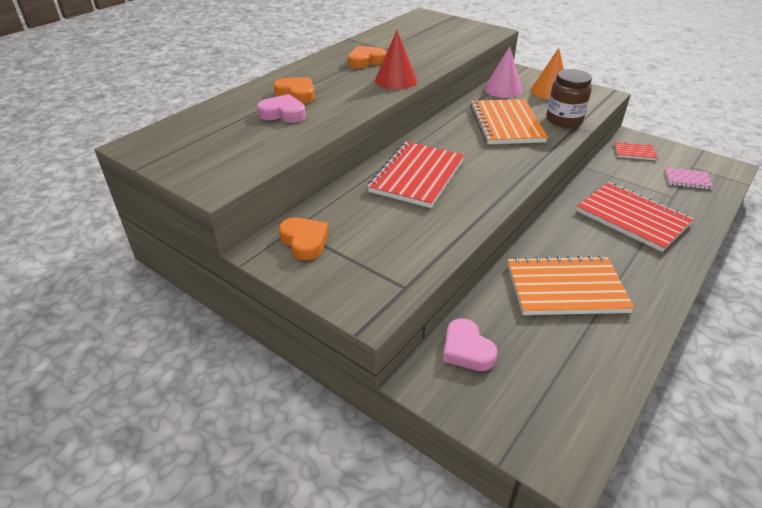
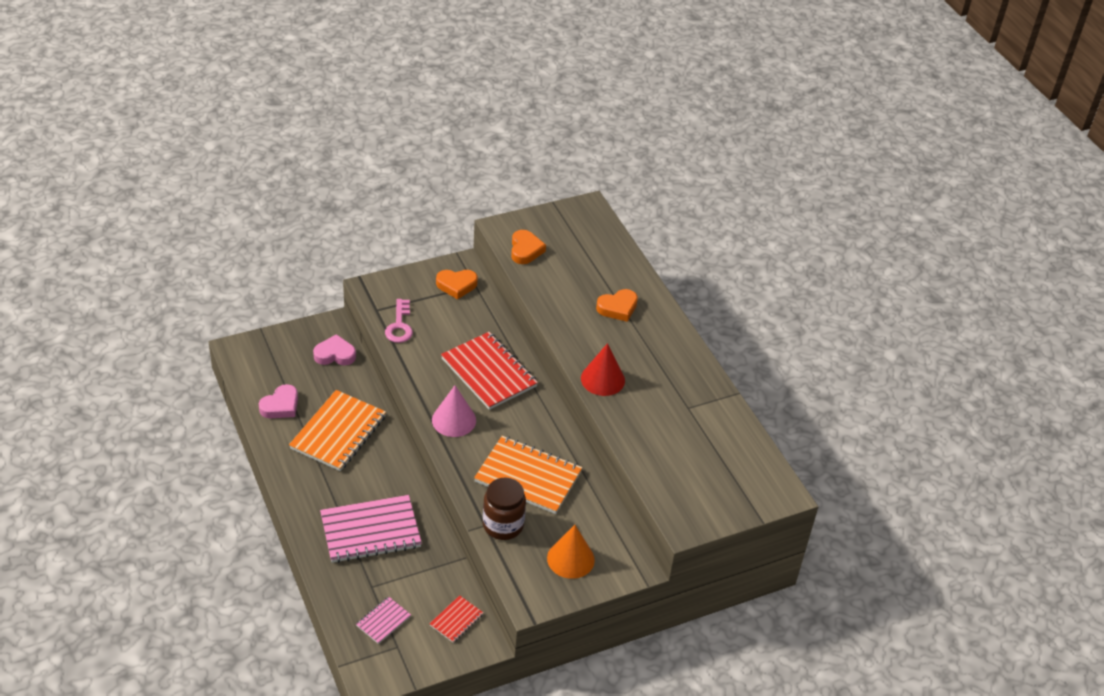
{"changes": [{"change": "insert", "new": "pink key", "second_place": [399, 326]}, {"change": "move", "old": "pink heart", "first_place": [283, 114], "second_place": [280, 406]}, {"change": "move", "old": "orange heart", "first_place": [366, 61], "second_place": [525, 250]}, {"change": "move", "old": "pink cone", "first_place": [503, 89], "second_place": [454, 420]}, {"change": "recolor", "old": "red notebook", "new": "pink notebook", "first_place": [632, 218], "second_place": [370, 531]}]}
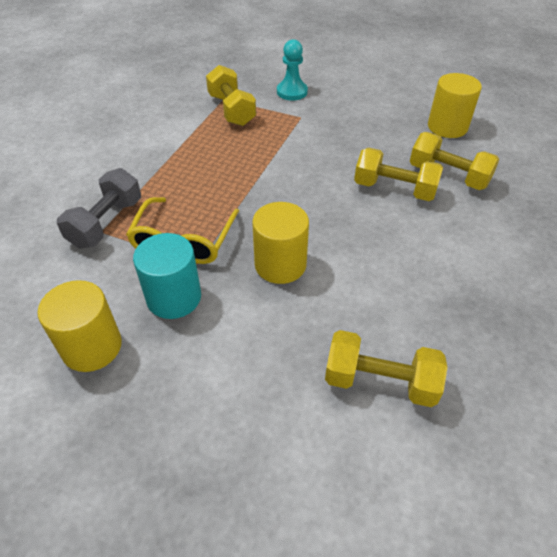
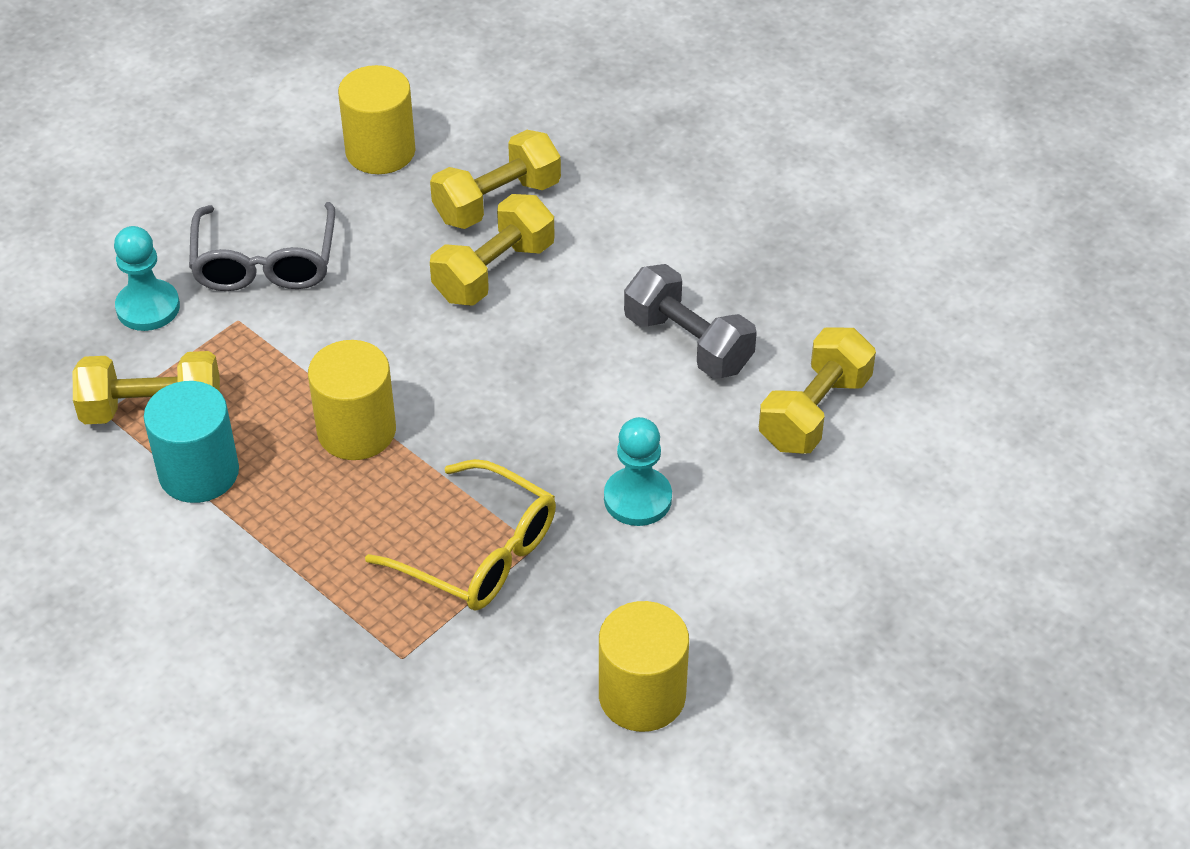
{"changes": [{"change": "insert", "new": "grey glasses", "second_place": [265, 263]}, {"change": "insert", "new": "turquoise pawn", "second_place": [637, 499]}, {"change": "move", "old": "grey dumbbell", "first_place": [106, 223], "second_place": [688, 343]}, {"change": "move", "old": "turquoise cylinder", "first_place": [174, 297], "second_place": [199, 472]}, {"change": "move", "old": "yellow cylinder", "first_place": [280, 264], "second_place": [356, 431]}]}
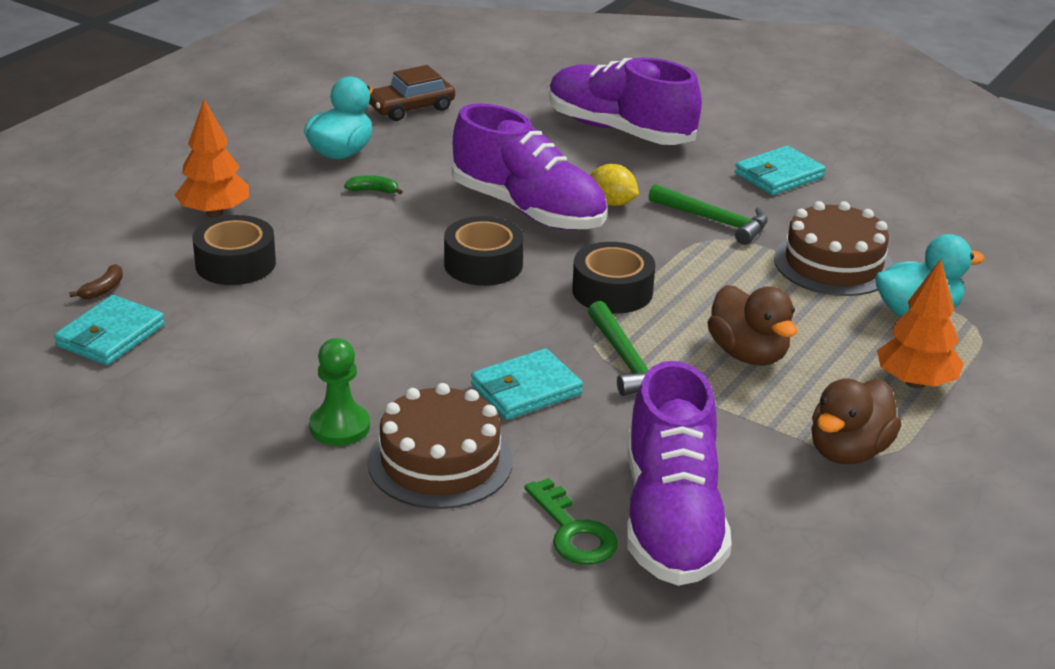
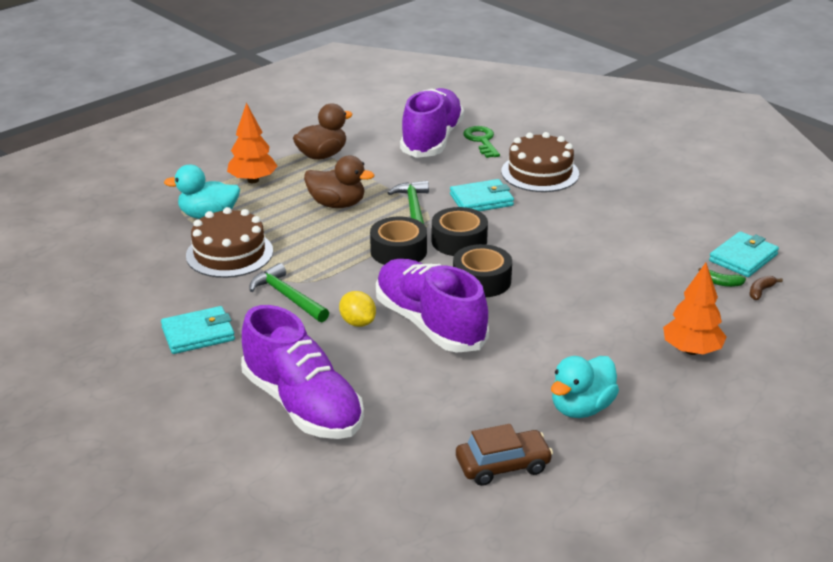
{"changes": [{"change": "delete", "old": "green pawn", "first_place": [339, 427]}, {"change": "move", "old": "black tape", "first_place": [235, 263], "second_place": [459, 241]}, {"change": "move", "old": "green banana", "first_place": [373, 191], "second_place": [721, 283]}, {"change": "rotate", "old": "brown duck", "first_place": [748, 354], "second_place": [337, 204], "degrees": 120}]}
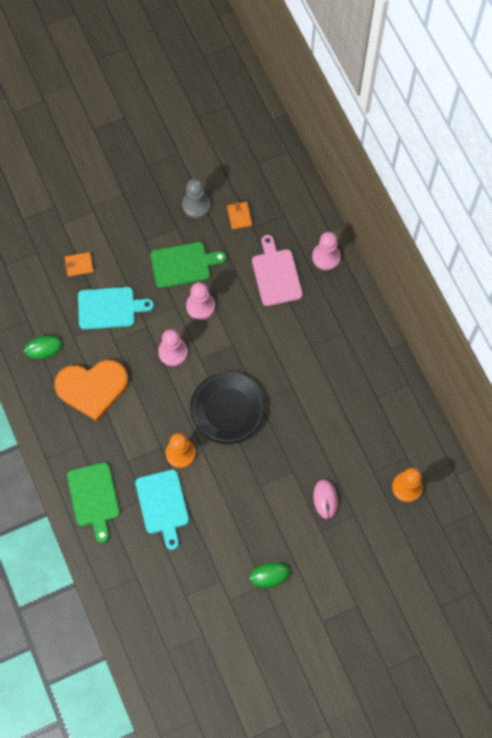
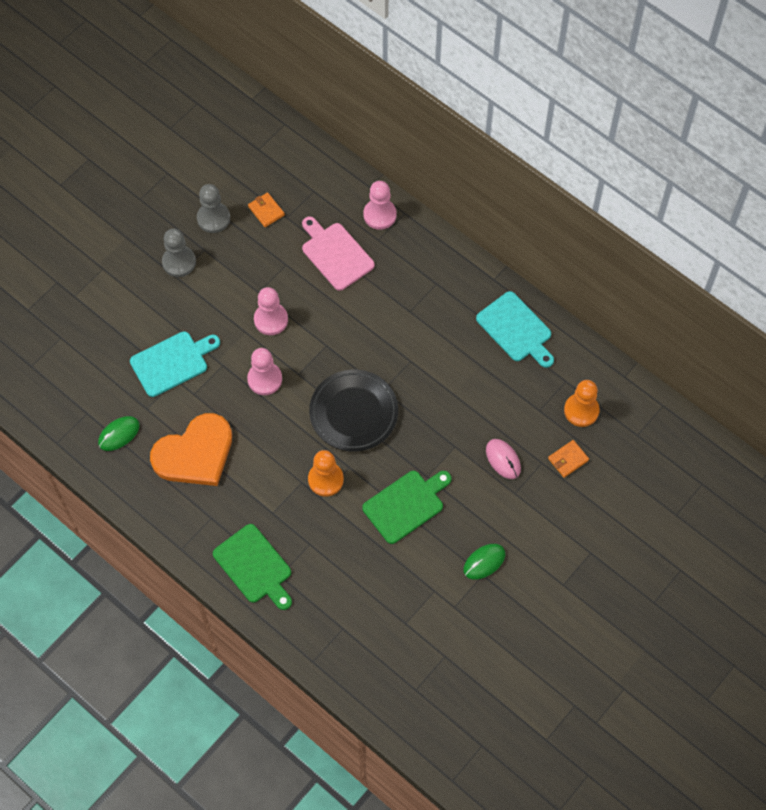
{"changes": [{"change": "insert", "new": "grey pawn", "second_place": [179, 262]}, {"change": "move", "old": "orange wallet", "first_place": [79, 265], "second_place": [568, 459]}, {"change": "move", "old": "turquoise cutting board", "first_place": [162, 505], "second_place": [516, 329]}, {"change": "move", "old": "green cutting board", "first_place": [183, 264], "second_place": [406, 505]}]}
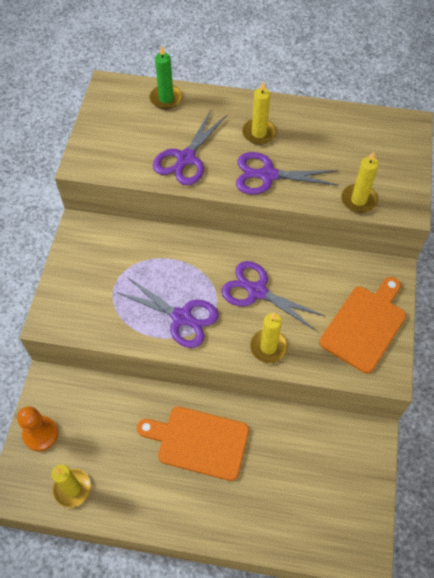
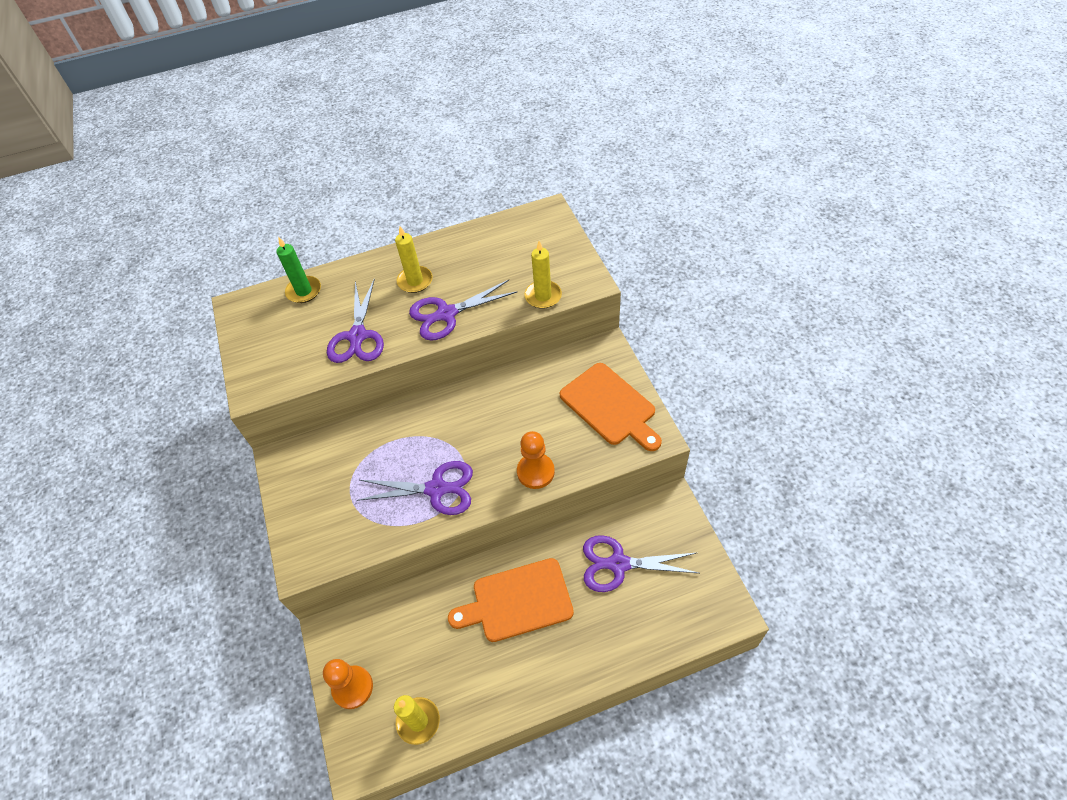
{"changes": [{"change": "move", "old": "purple scissors", "first_place": [257, 291], "second_place": [619, 564]}, {"change": "replace", "old": "yellow candle", "new": "orange pawn", "first_place": [268, 347], "second_place": [535, 472]}, {"change": "rotate", "old": "orange cutting board", "first_place": [365, 325], "second_place": [610, 406], "degrees": 135}]}
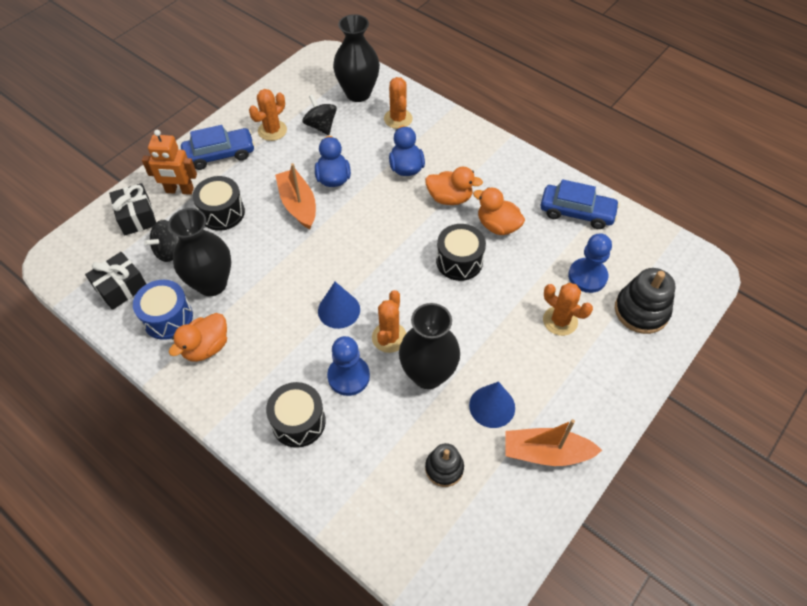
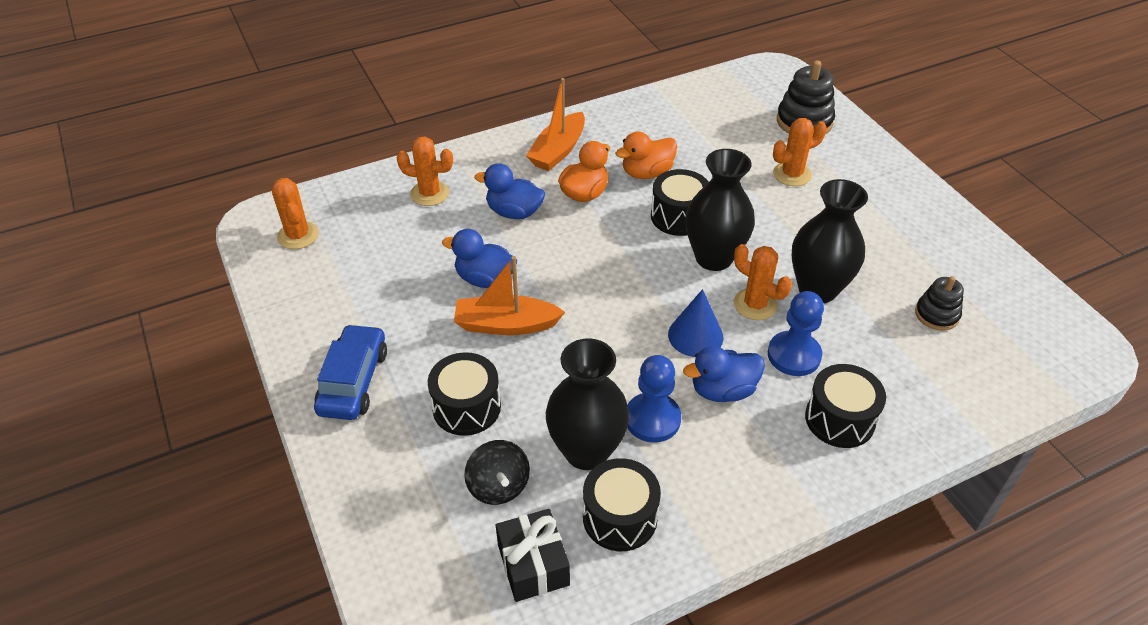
{"changes": [{"change": "delete", "old": "black gift", "first_place": [137, 217]}, {"change": "delete", "old": "orange robot", "first_place": [179, 190]}, {"change": "delete", "old": "orange duck", "first_place": [206, 347]}, {"change": "delete", "old": "black spinning top", "first_place": [321, 126]}, {"change": "delete", "old": "blue cone", "first_place": [492, 406]}, {"change": "delete", "old": "blue car", "first_place": [576, 212]}, {"change": "insert", "new": "blue duck", "second_place": [723, 390]}, {"change": "move", "old": "orange cactus", "first_place": [272, 130], "second_place": [298, 235]}, {"change": "move", "old": "black vase", "first_place": [358, 93], "second_place": [714, 258]}, {"change": "move", "old": "orange boat", "first_place": [546, 453], "second_place": [558, 151]}, {"change": "move", "old": "blue pawn", "first_place": [587, 276], "second_place": [652, 419]}, {"change": "recolor", "old": "blue drum", "new": "black drum", "first_place": [168, 318], "second_place": [620, 517]}]}
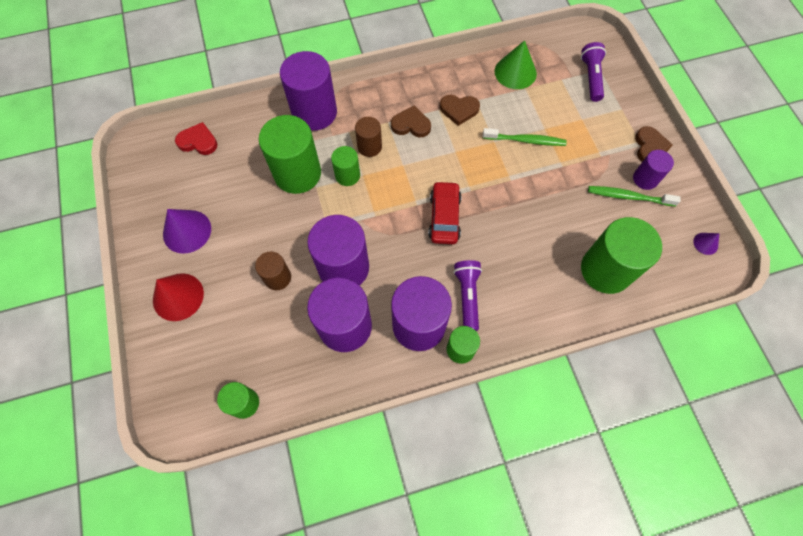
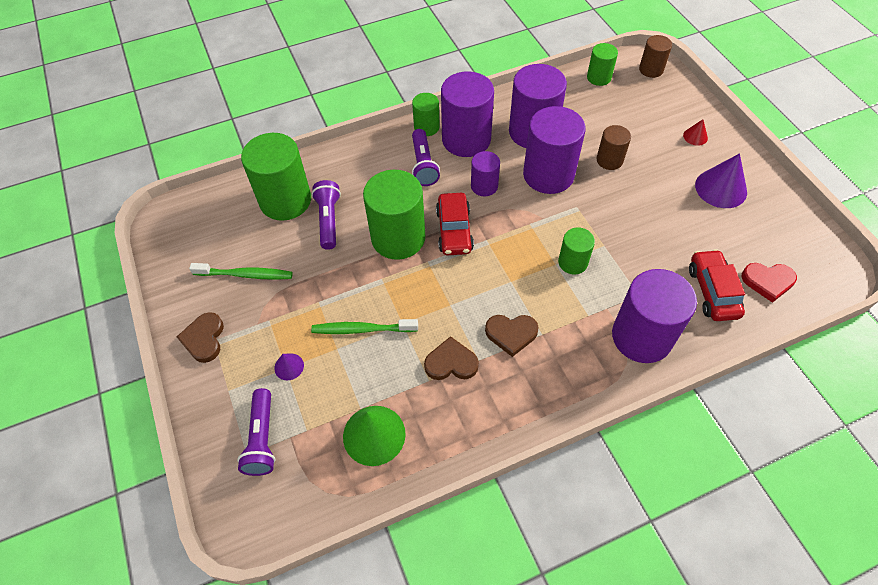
{"changes": [{"change": "insert", "new": "purple flashlight", "second_place": [329, 220]}, {"change": "insert", "new": "red car", "second_place": [712, 291]}, {"change": "move", "old": "green cylinder", "first_place": [297, 173], "second_place": [398, 238]}, {"change": "move", "old": "brown cylinder", "first_place": [369, 146], "second_place": [651, 69]}, {"change": "move", "old": "purple cylinder", "first_place": [645, 179], "second_place": [484, 186]}, {"change": "move", "old": "purple cone", "first_place": [705, 243], "second_place": [289, 366]}, {"change": "resize", "old": "red cone", "first_place": [178, 296], "second_place": [695, 136], "factor": 0.5}]}
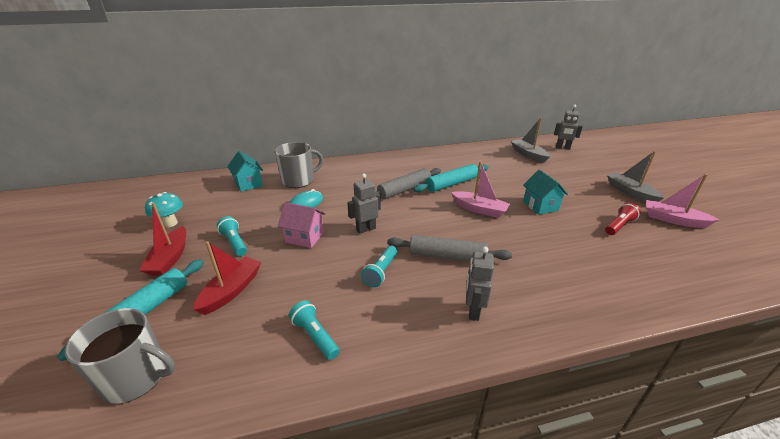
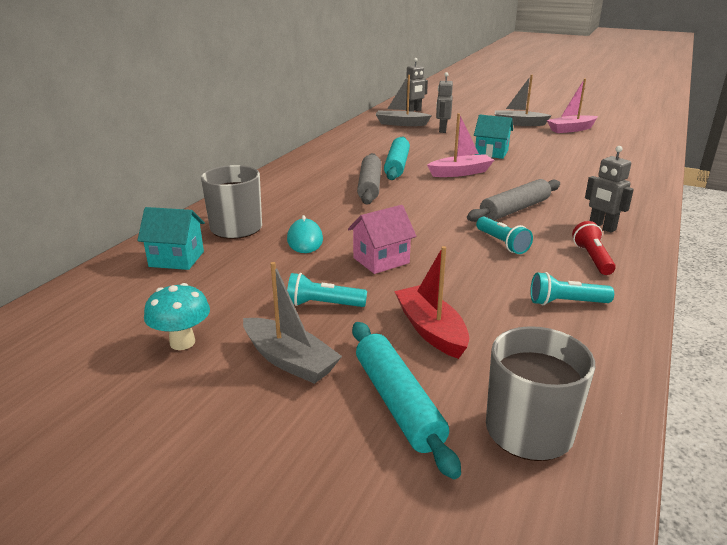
{"changes": [{"change": "move", "old": "grey robot", "first_place": [366, 229], "second_place": [442, 130]}, {"change": "move", "old": "red flashlight", "first_place": [619, 225], "second_place": [592, 258]}, {"change": "recolor", "old": "red boat", "new": "grey boat", "first_place": [170, 258], "second_place": [289, 360]}]}
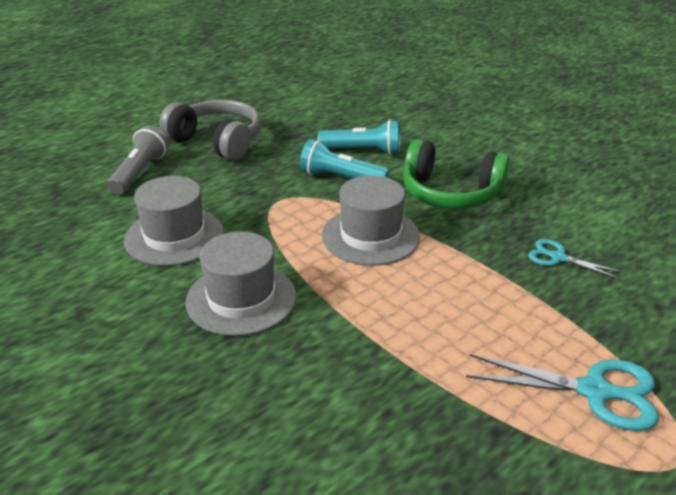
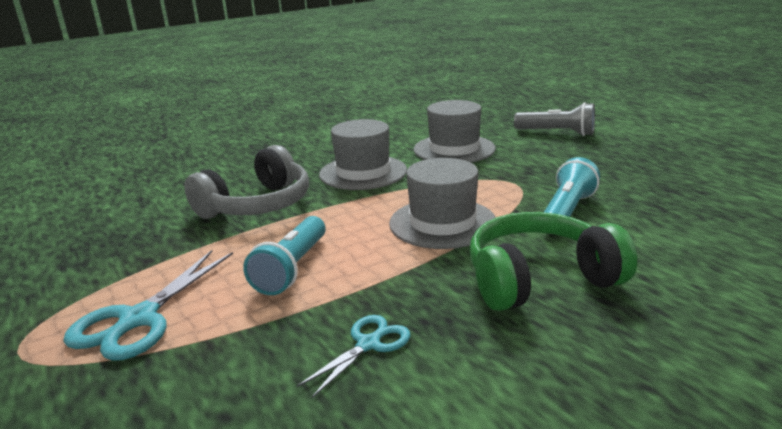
{"changes": [{"change": "move", "old": "grey headphones", "first_place": [217, 141], "second_place": [257, 205]}, {"change": "move", "old": "turquoise flashlight", "first_place": [363, 151], "second_place": [292, 268]}, {"change": "rotate", "old": "green headphones", "first_place": [450, 193], "second_place": [539, 279], "degrees": 45}]}
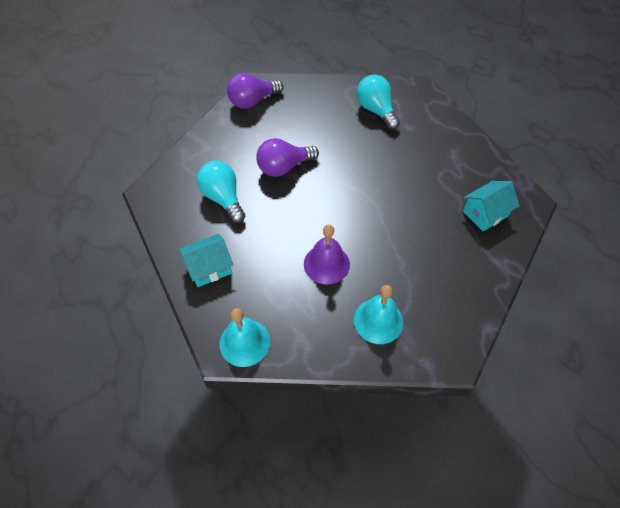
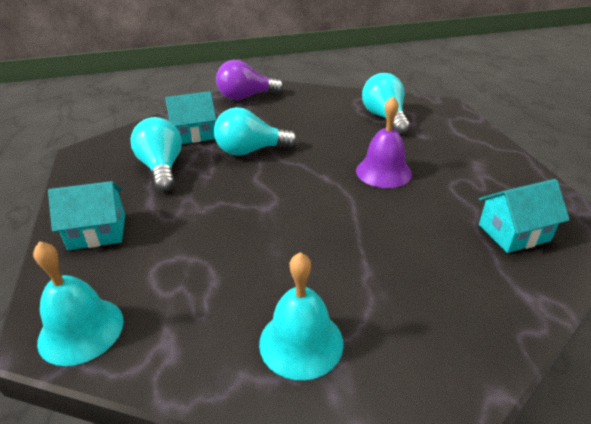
{"changes": [{"change": "insert", "new": "turquoise house", "second_place": [194, 134]}, {"change": "move", "old": "purple bell", "first_place": [326, 264], "second_place": [383, 172]}, {"change": "recolor", "old": "purple light bulb", "new": "turquoise light bulb", "first_place": [284, 167], "second_place": [250, 151]}]}
